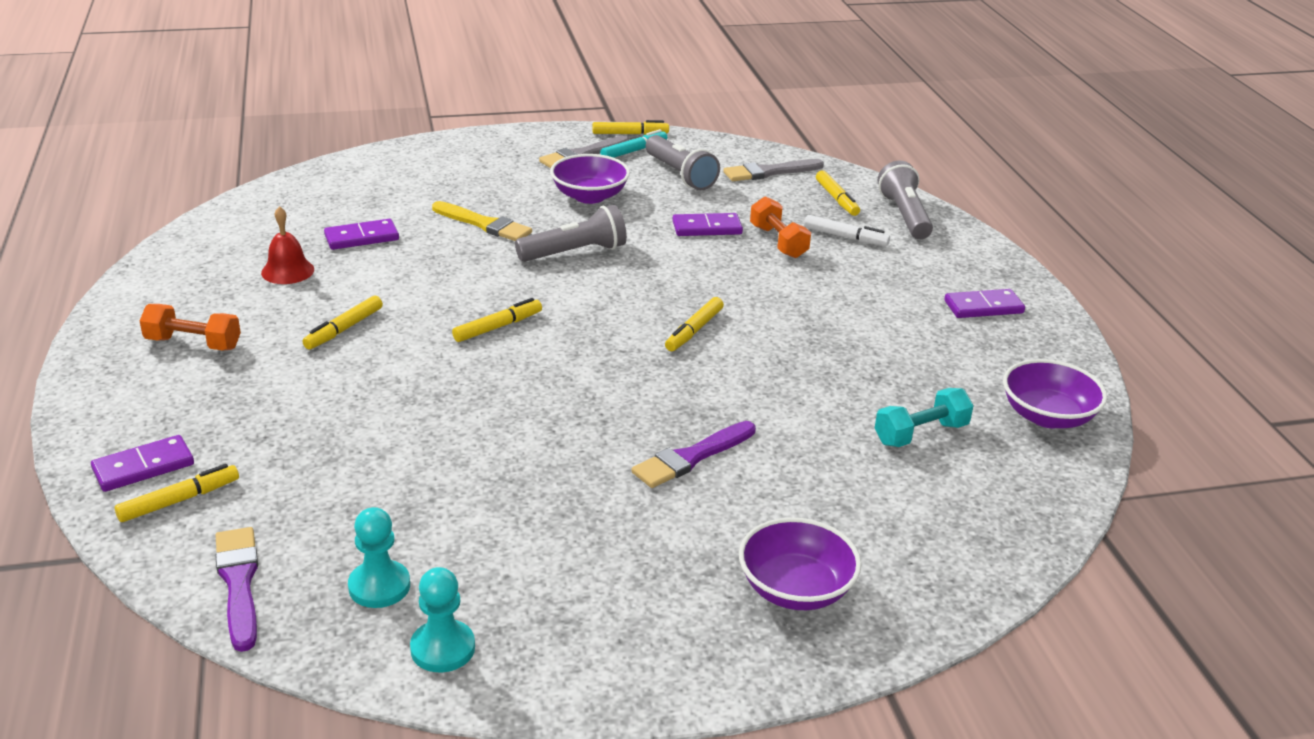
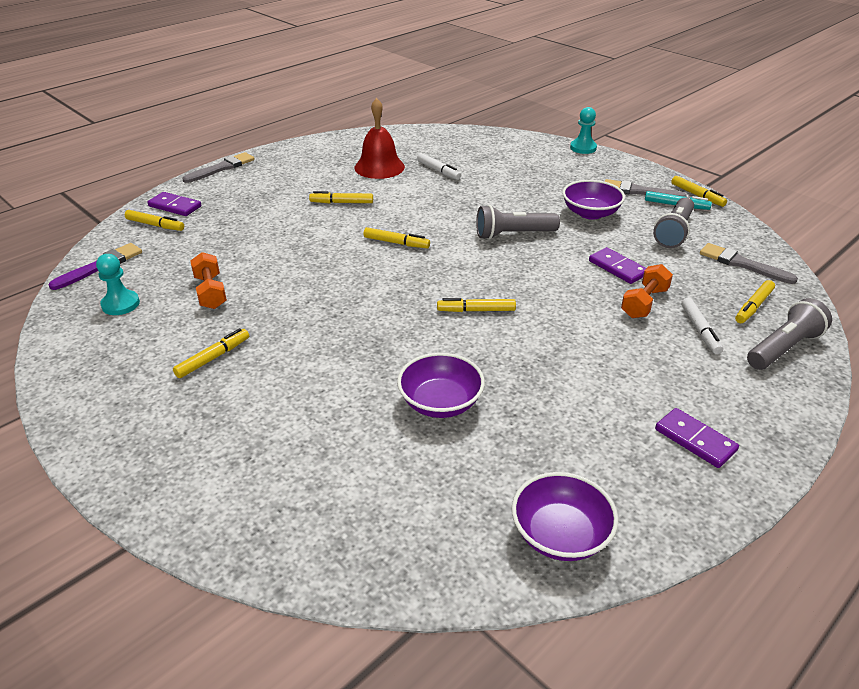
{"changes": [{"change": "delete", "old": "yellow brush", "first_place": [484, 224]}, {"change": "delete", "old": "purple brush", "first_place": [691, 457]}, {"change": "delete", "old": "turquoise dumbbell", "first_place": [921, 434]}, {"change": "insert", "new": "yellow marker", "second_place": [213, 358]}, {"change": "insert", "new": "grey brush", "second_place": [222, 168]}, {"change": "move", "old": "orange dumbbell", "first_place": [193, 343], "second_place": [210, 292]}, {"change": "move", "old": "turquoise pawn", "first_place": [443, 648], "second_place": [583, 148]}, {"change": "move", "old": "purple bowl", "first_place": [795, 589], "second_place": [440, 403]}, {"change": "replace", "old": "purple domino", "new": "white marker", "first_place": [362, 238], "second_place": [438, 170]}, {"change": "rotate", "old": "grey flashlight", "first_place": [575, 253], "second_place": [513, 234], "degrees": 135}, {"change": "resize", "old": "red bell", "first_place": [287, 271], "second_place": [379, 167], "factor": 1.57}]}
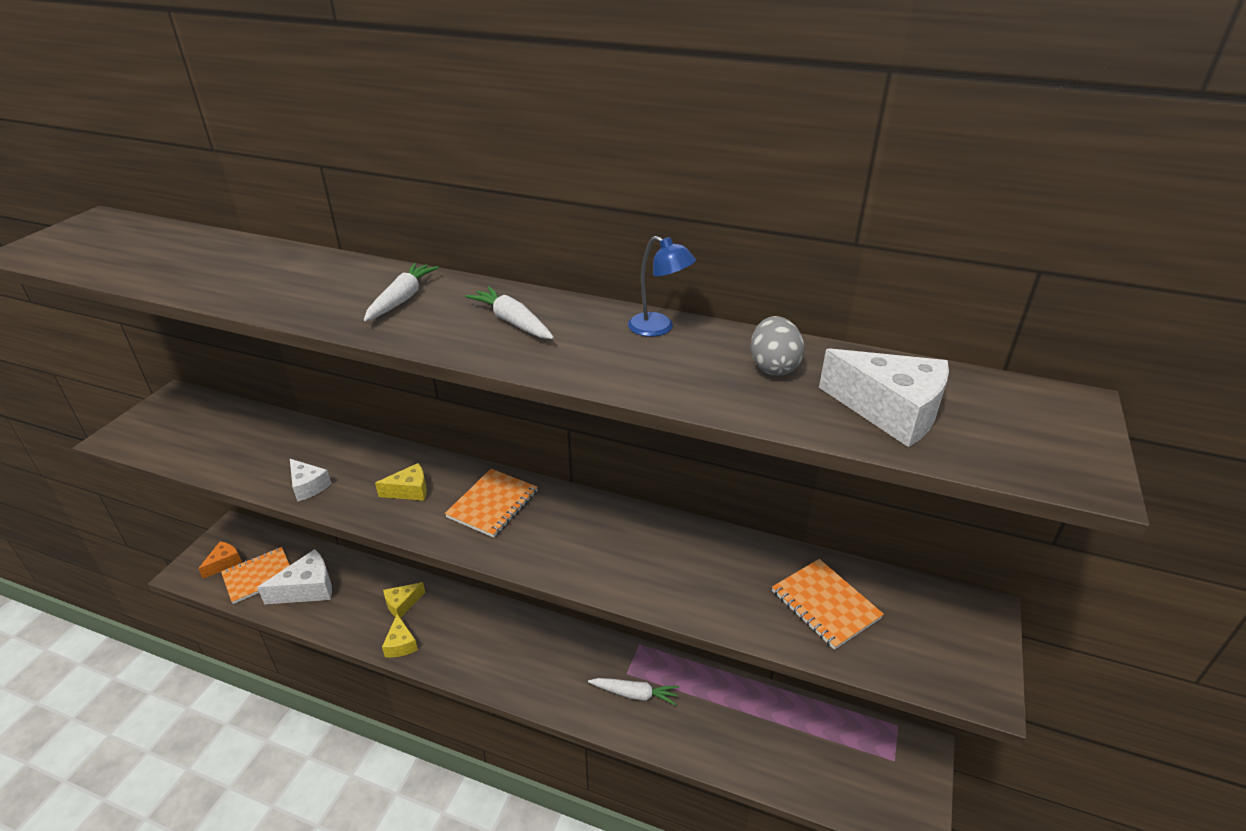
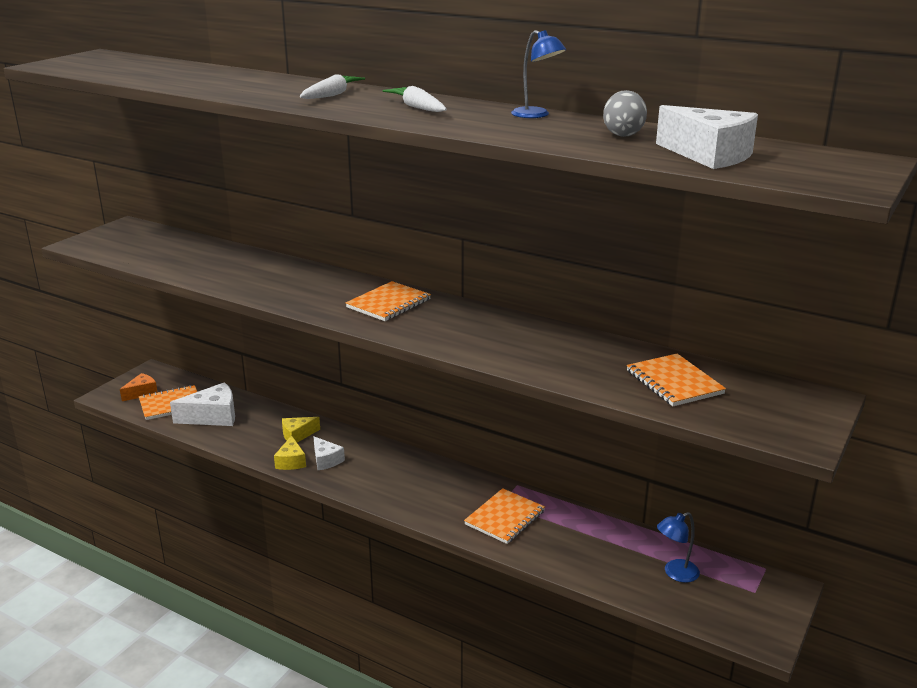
{"changes": [{"change": "delete", "old": "yellow cheese", "first_place": [409, 491]}, {"change": "insert", "new": "blue lamp", "second_place": [675, 573]}, {"change": "move", "old": "white cheese", "first_place": [308, 486], "second_place": [326, 460]}, {"change": "replace", "old": "white carrot", "new": "orange notebook", "first_place": [635, 694], "second_place": [505, 518]}]}
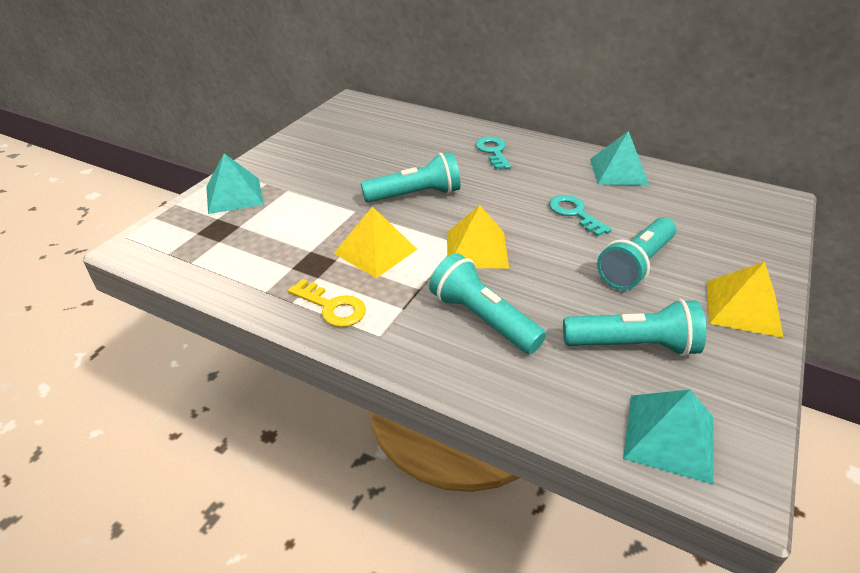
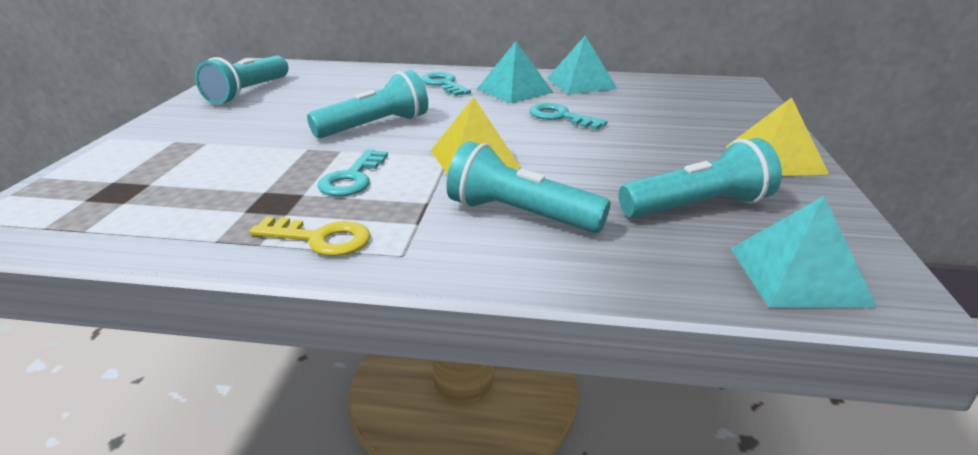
{"changes": [{"change": "move", "old": "turquoise pyramid", "first_place": [234, 195], "second_place": [514, 90]}, {"change": "move", "old": "turquoise flashlight", "first_place": [635, 265], "second_place": [248, 93]}, {"change": "replace", "old": "yellow pyramid", "new": "turquoise key", "first_place": [375, 251], "second_place": [352, 178]}]}
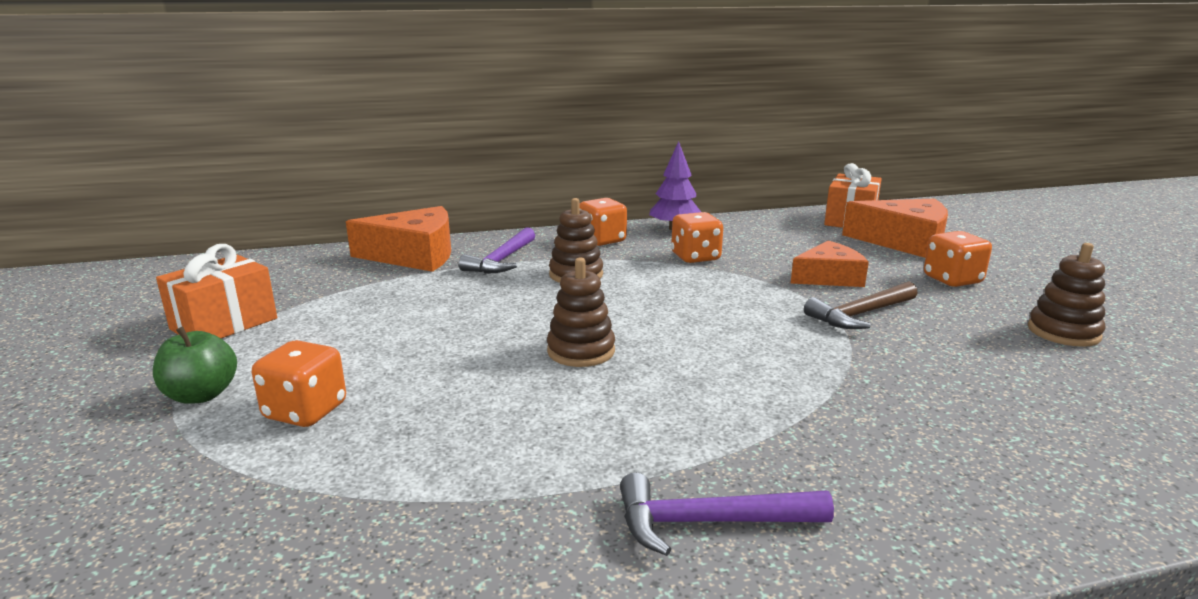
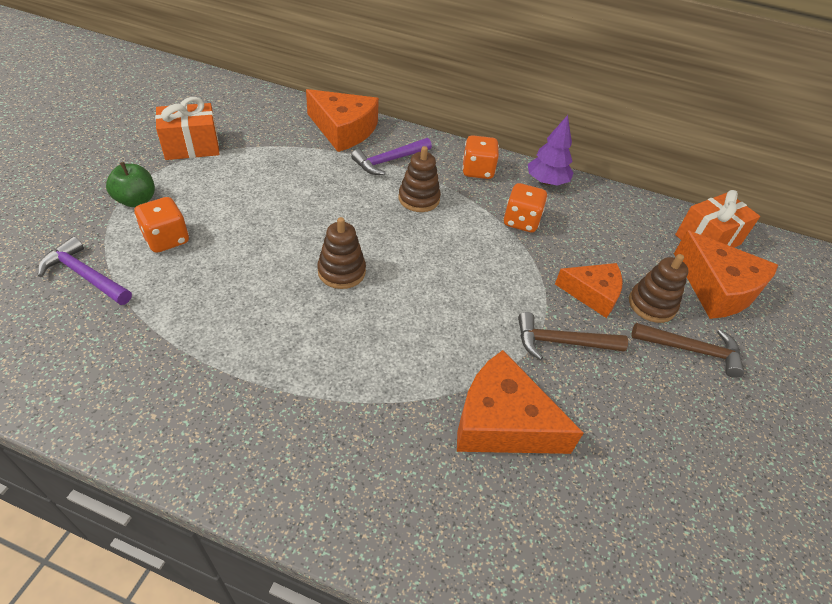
{"changes": [{"change": "insert", "new": "orange cheese", "second_place": [502, 421]}, {"change": "move", "old": "purple hammer", "first_place": [710, 522], "second_place": [85, 276]}, {"change": "move", "old": "brown stacking toy", "first_place": [1063, 332], "second_place": [651, 305]}, {"change": "replace", "old": "orange dice", "new": "brown hammer", "first_place": [952, 280], "second_place": [691, 350]}]}
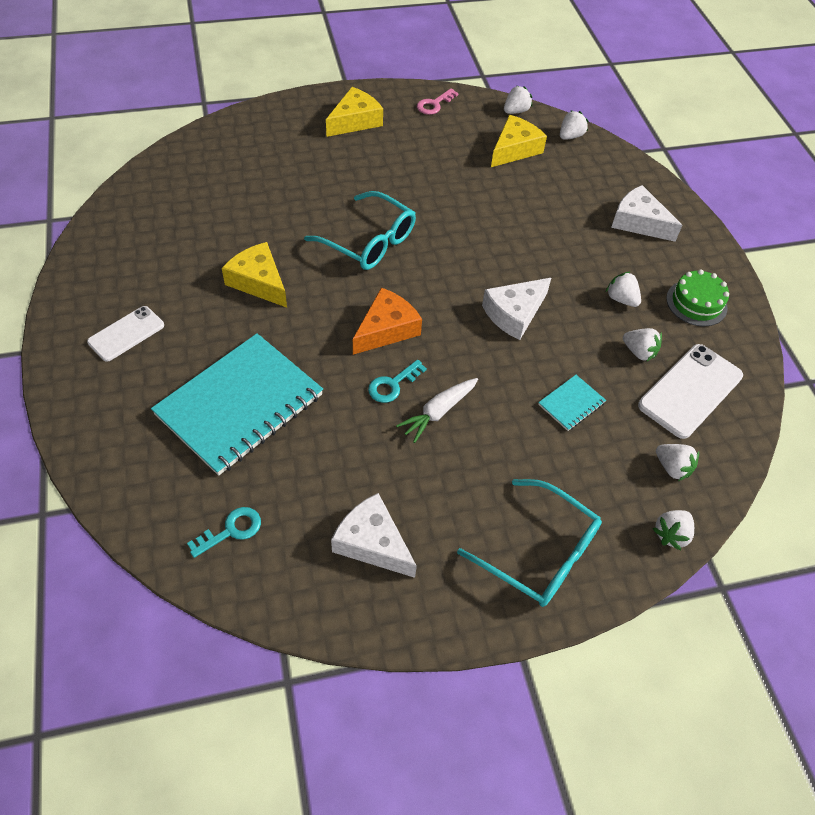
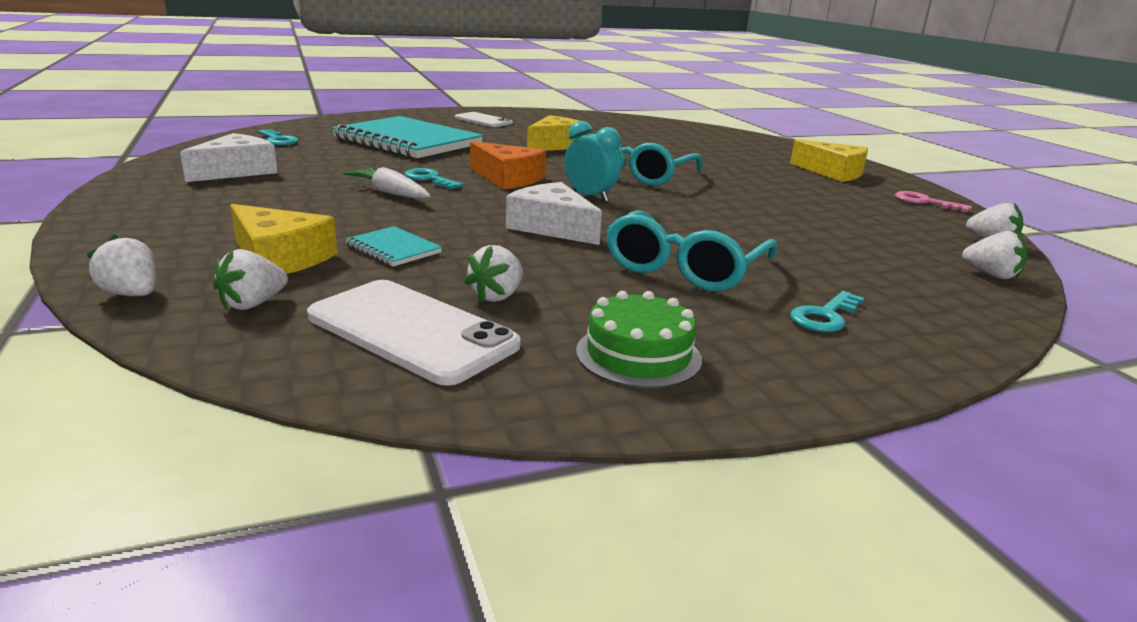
{"changes": [{"change": "delete", "old": "white strawberry", "first_place": [621, 299]}, {"change": "insert", "new": "turquoise clock", "second_place": [590, 197]}, {"change": "move", "old": "turquoise glasses", "first_place": [540, 553], "second_place": [685, 268]}, {"change": "move", "old": "yellow cheese", "first_place": [514, 149], "second_place": [279, 258]}, {"change": "replace", "old": "white cheese", "new": "turquoise key", "first_place": [638, 222], "second_place": [824, 316]}]}
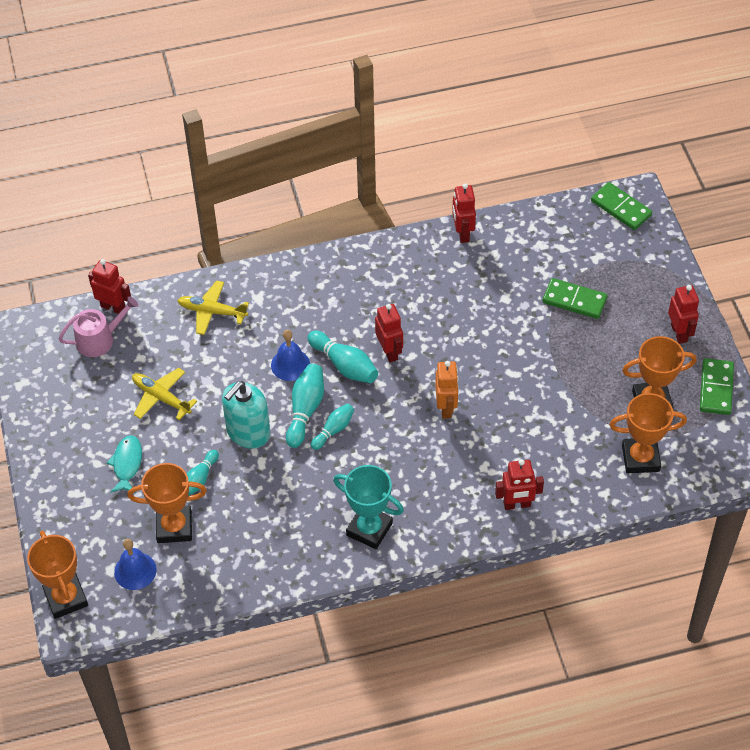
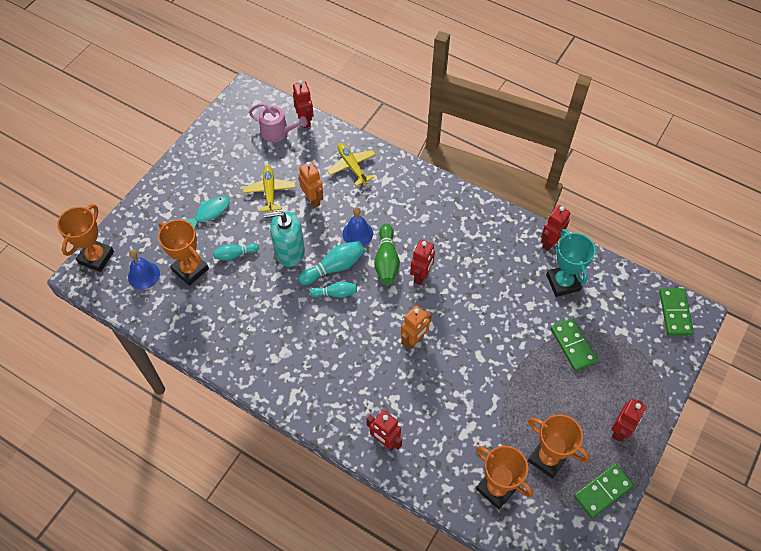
{"changes": [{"change": "insert", "new": "orange robot", "second_place": [313, 199]}, {"change": "move", "old": "turquoise trophy", "first_place": [369, 529], "second_place": [563, 282]}, {"change": "recolor", "old": "turquoise bowling pin", "new": "green bowling pin", "first_place": [344, 365], "second_place": [386, 261]}]}
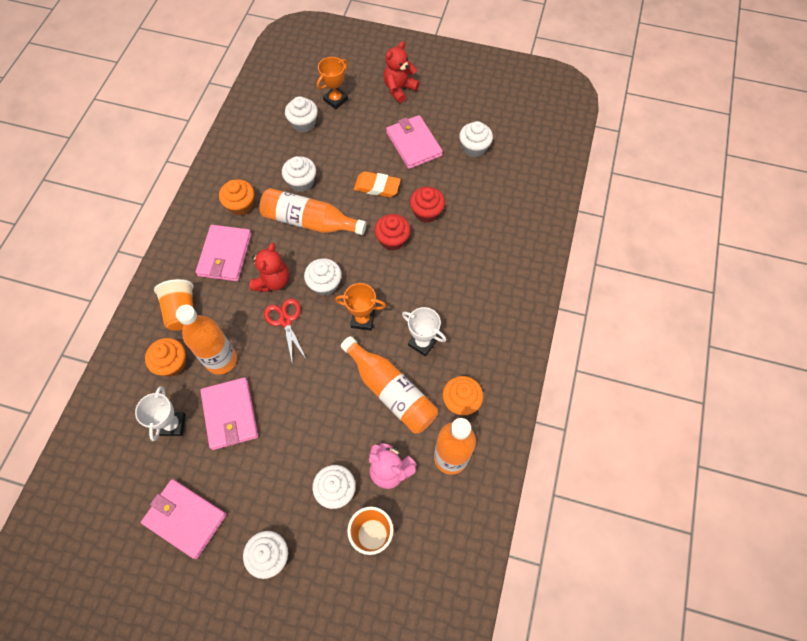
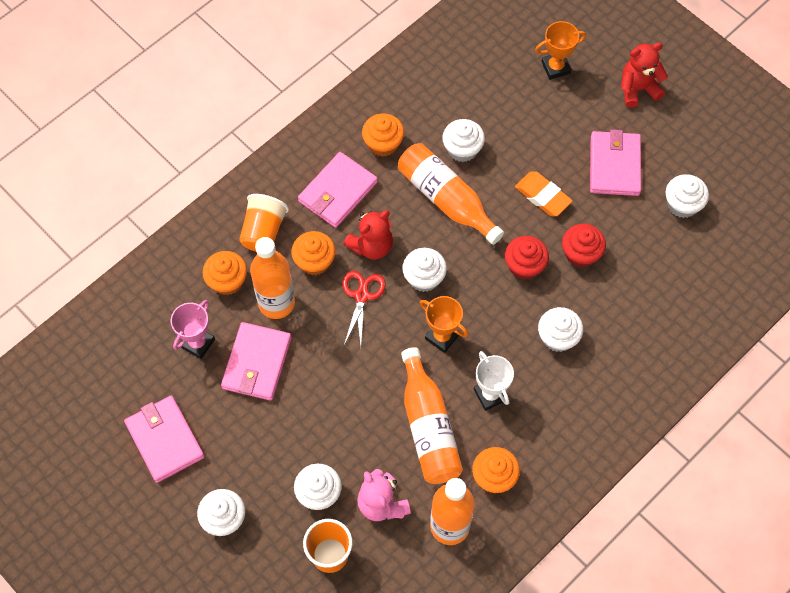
{"changes": [{"change": "insert", "new": "orange cupcake", "second_place": [314, 261]}, {"change": "move", "old": "white cupcake", "first_place": [303, 123], "second_place": [558, 337]}, {"change": "recolor", "old": "white trophy", "new": "pink trophy", "first_place": [173, 424], "second_place": [197, 343]}]}
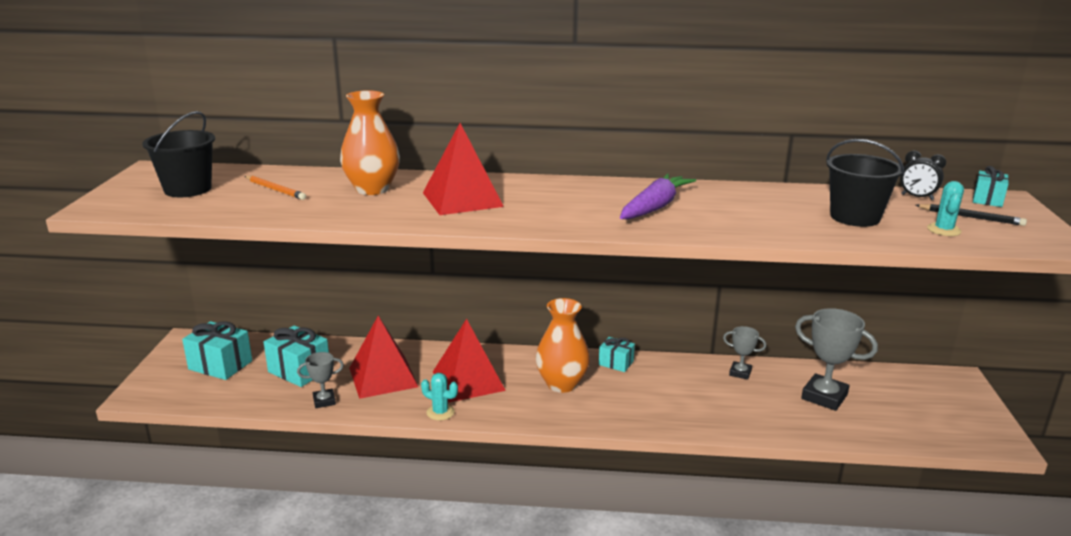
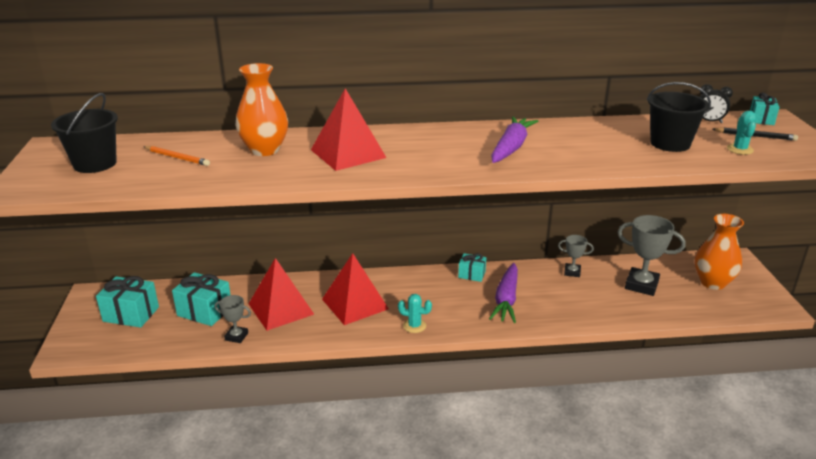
{"changes": [{"change": "insert", "new": "purple carrot", "second_place": [506, 299]}, {"change": "move", "old": "turquoise cactus", "first_place": [440, 412], "second_place": [414, 326]}, {"change": "move", "old": "orange vase", "first_place": [562, 384], "second_place": [712, 282]}, {"change": "rotate", "old": "grey trophy", "first_place": [324, 401], "second_place": [236, 336], "degrees": 45}]}
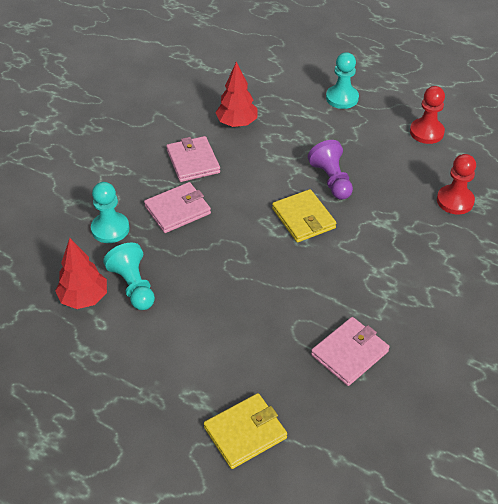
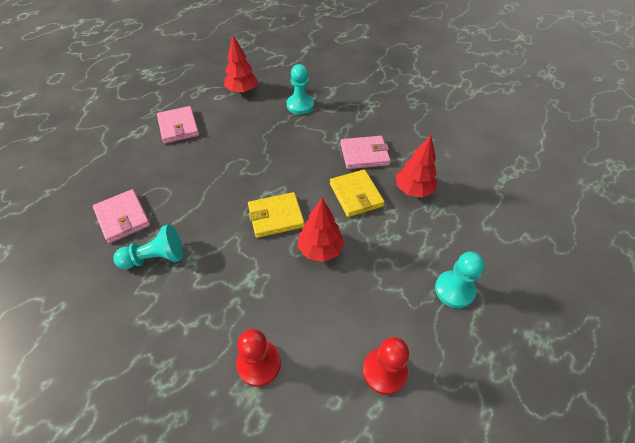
{"changes": [{"change": "move", "old": "turquoise pawn", "first_place": [133, 286], "second_place": [155, 258]}, {"change": "move", "old": "pink wallet", "first_place": [177, 210], "second_place": [178, 127]}, {"change": "move", "old": "yellow wallet", "first_place": [245, 432], "second_place": [356, 195]}, {"change": "replace", "old": "purple pawn", "new": "red tree", "first_place": [331, 180], "second_place": [320, 249]}]}
